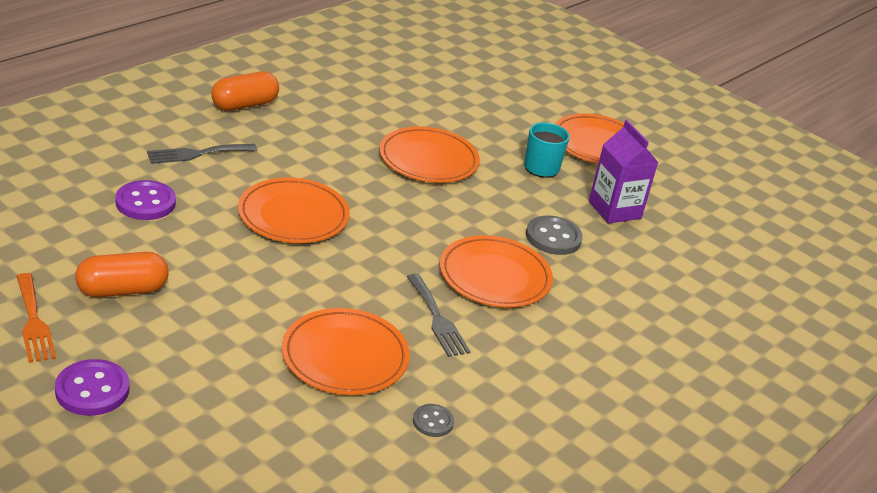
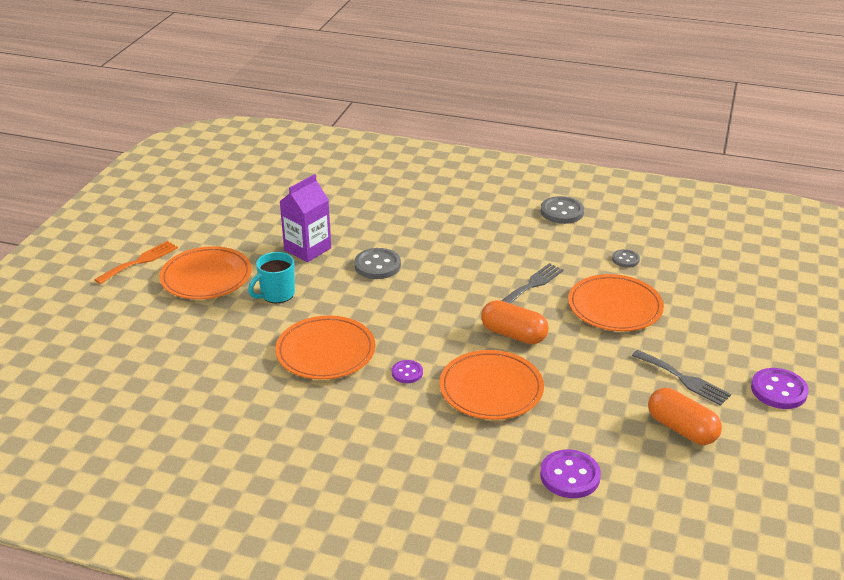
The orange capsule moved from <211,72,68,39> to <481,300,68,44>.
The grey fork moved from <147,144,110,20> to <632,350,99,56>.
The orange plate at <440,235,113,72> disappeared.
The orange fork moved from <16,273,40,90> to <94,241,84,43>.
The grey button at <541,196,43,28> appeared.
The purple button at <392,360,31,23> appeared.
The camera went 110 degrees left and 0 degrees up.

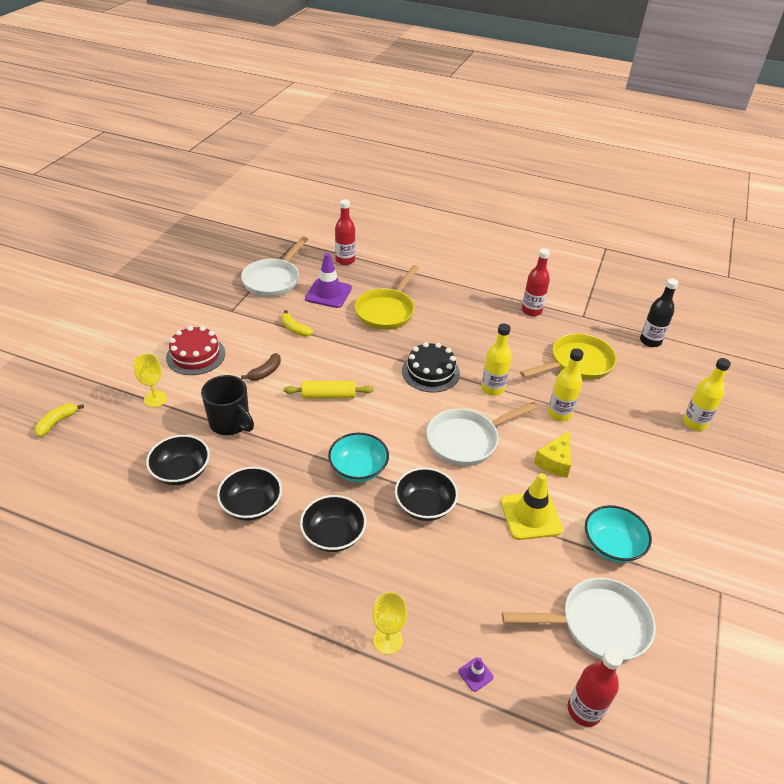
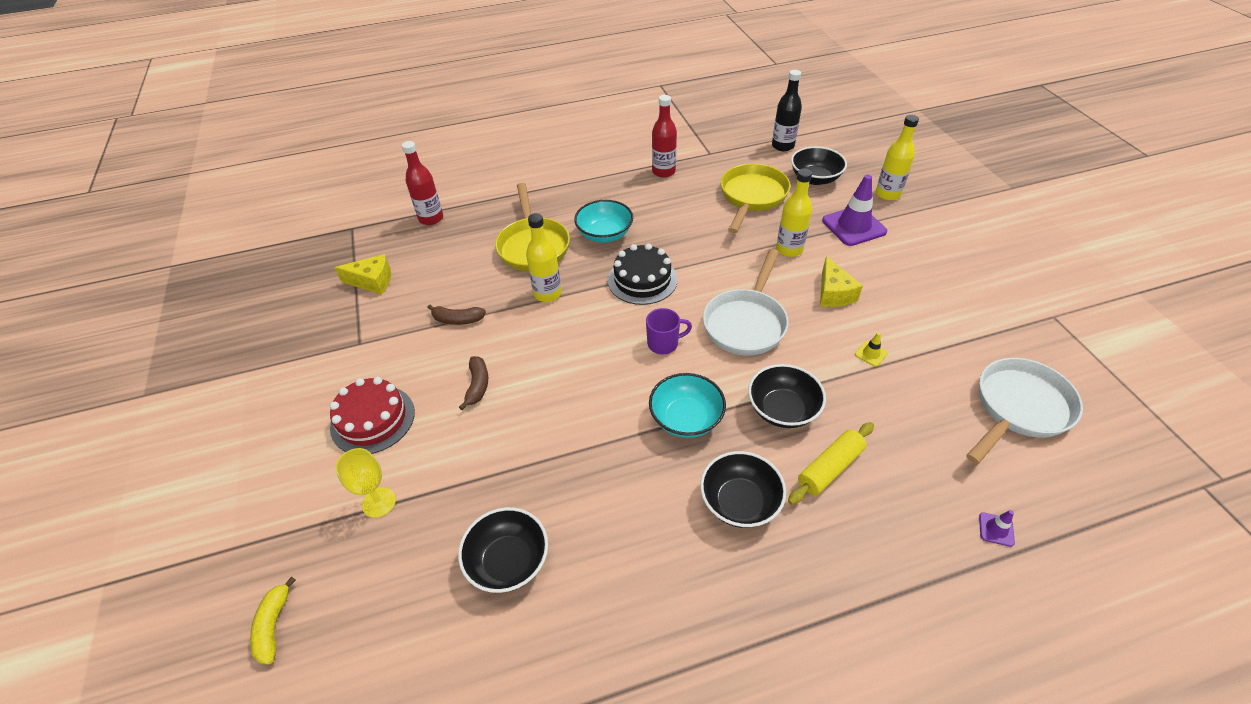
The white pan at <241,237,67,60> was replaced by the yellow cheese at <334,254,57,41>.
The purple traffic cone moved from <305,253,47,55> to <822,175,65,71>.
The yellow banana at <282,310,31,27> became the brown banana at <427,304,59,21>.
The yellow bottle moved from <481,323,31,73> to <526,213,36,89>.
The black mug at <201,375,53,60> disappeared.
The yellow rolling pin moved from <283,381,91,18> to <788,422,86,83>.
The black bowl moved from <217,467,65,54> to <791,146,56,39>.
The yellow traffic cone at <501,473,62,67> changed to 0.43 times the size.
The turquoise bowl moved from <585,505,67,58> to <574,200,59,43>.
The yellow goblet at <373,592,34,63> disappeared.
The red bottle at <568,648,55,79> disappeared.
The purple mug at <646,308,46,46> appeared.
The camera went 35 degrees left and 5 degrees up.

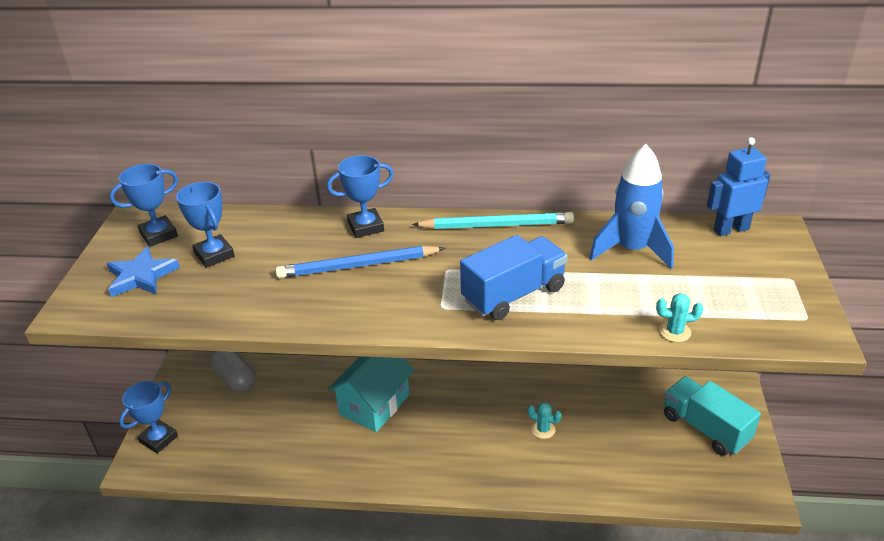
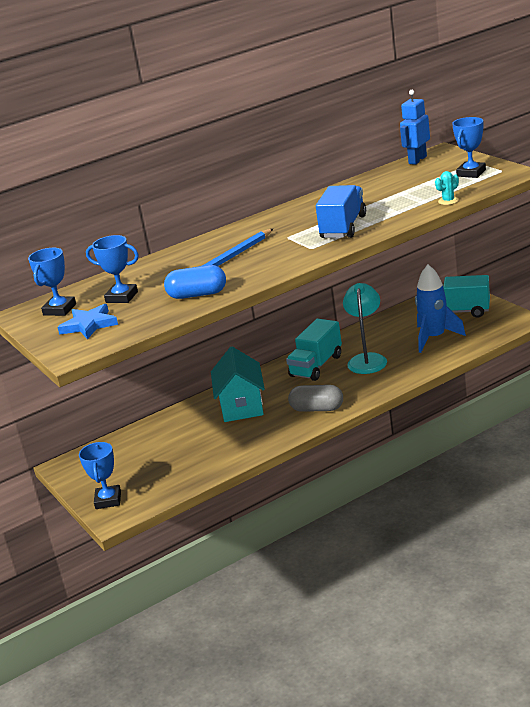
The blue rocket moved from <589,144,85,125> to <415,265,51,88>.
The blue trophy moved from <327,155,67,83> to <452,117,34,61>.
The turquoise pencil at <412,212,162,17> disappeared.
The grey capsule moved from <211,351,45,42> to <288,385,55,27>.
The turquoise cactus at <528,402,34,37> was replaced by the turquoise lamp at <343,283,44,91>.
The blue capsule at <164,265,62,34> appeared.
The turquoise truck at <286,318,56,63> appeared.
The camera went 35 degrees left and 10 degrees down.

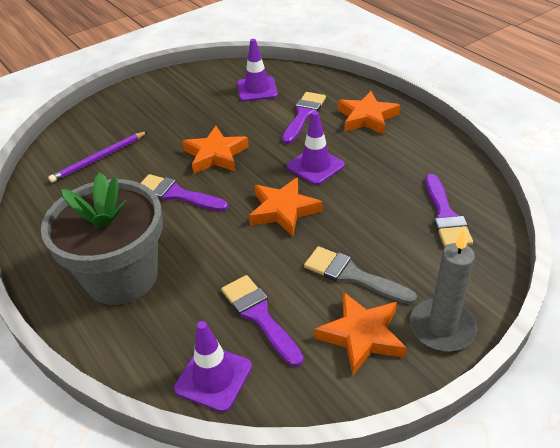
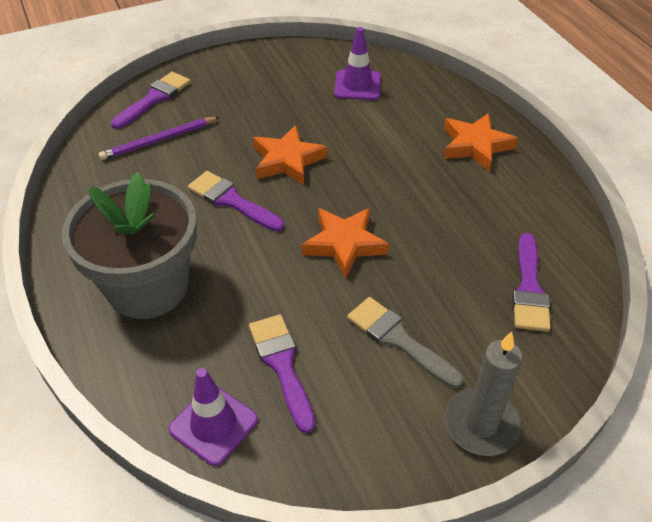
The purple brush moved from <282,92,44,52> to <111,72,80,57>.
The purple traffic cone at <287,111,58,74> disappeared.
The orange star at <315,292,92,83> disappeared.
The camera went 10 degrees right and 5 degrees up.

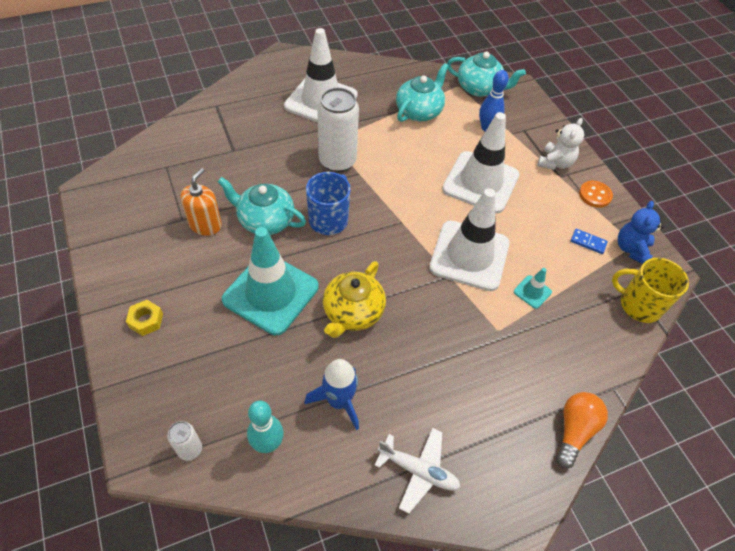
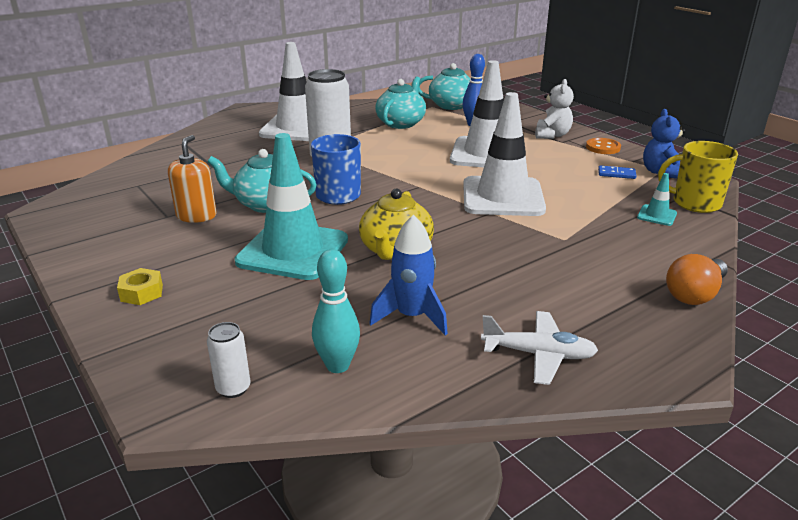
The turquoise traffic cone moved from <514,268,38,41> to <637,173,40,53>.
The orange light bulb at <556,392,52,76> turned 150 degrees counterclockwise.
The camera went 10 degrees left and 25 degrees down.

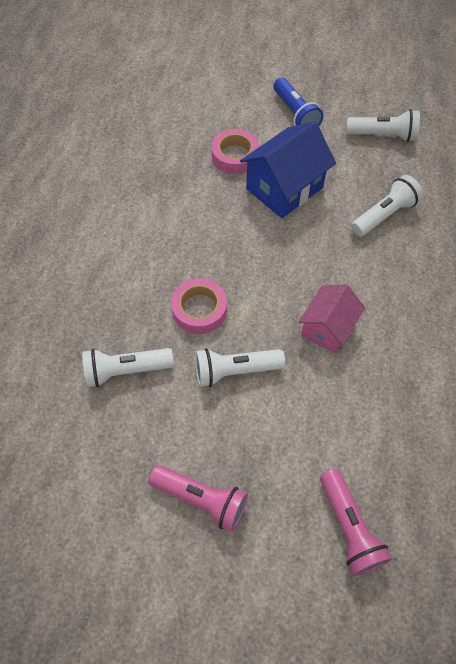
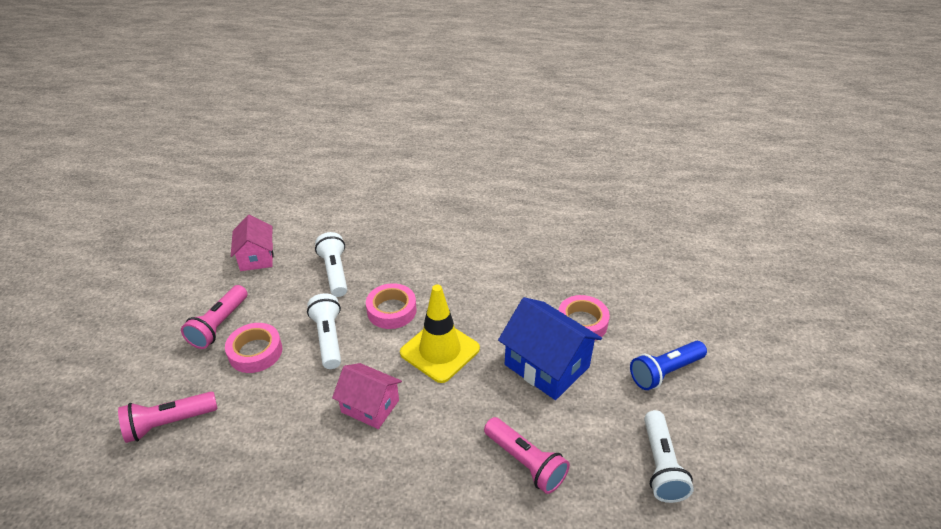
The white flashlight at <351,175,72,61> became the pink flashlight at <484,417,86,77>.
The pink house at <231,215,42,56> appeared.
The yellow traffic cone at <400,285,80,98> appeared.
The pink tape at <225,323,57,50> appeared.
The camera went 85 degrees right and 20 degrees down.

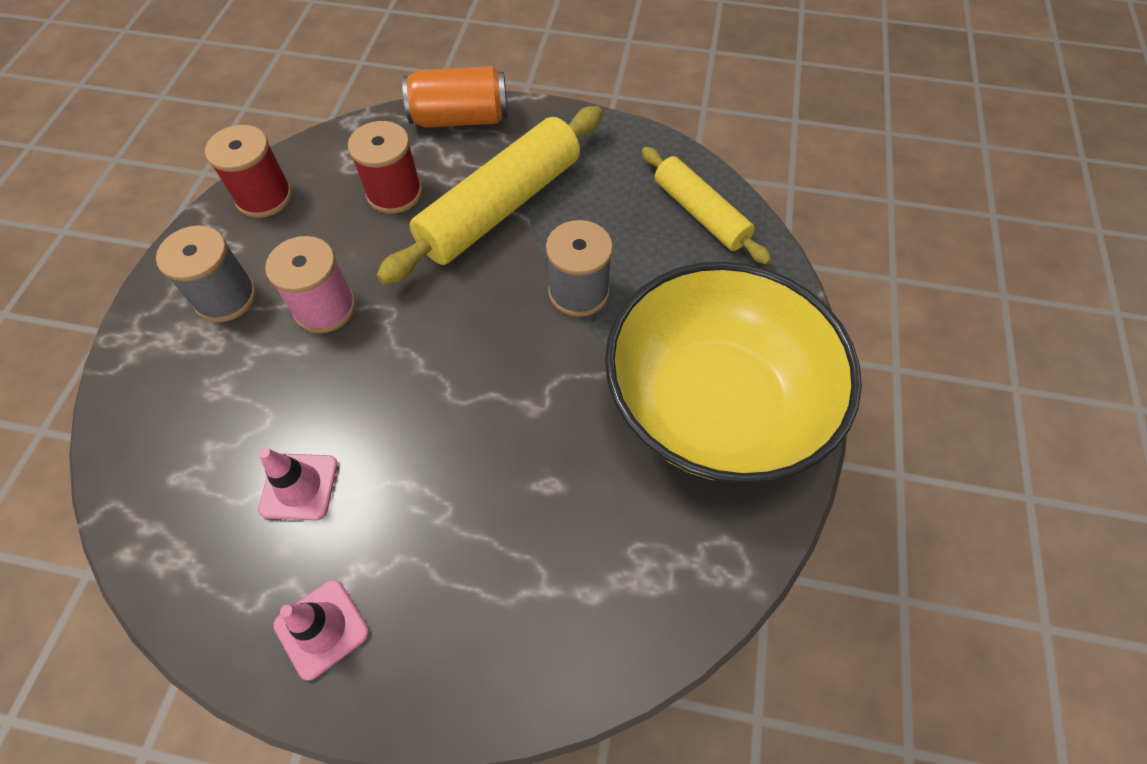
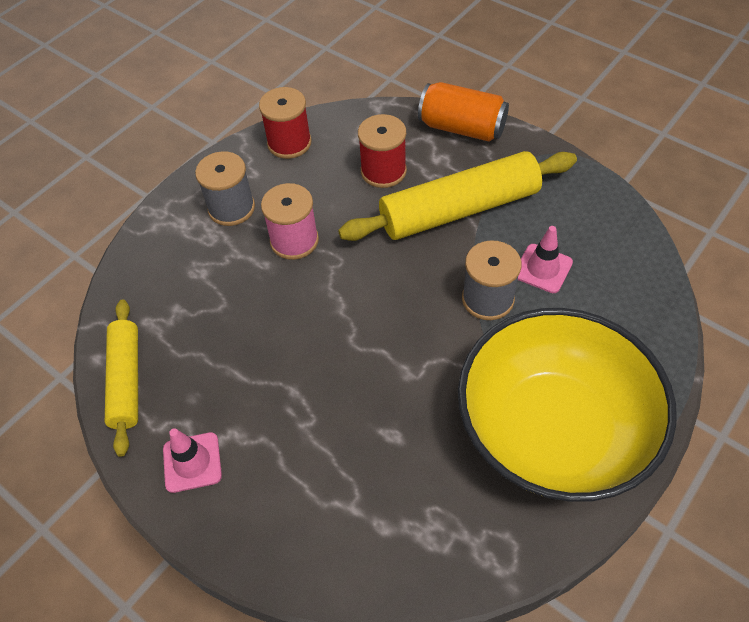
The yellow rolling pin moved from <642,147,129,118> to <105,299,33,158>.
The pink traffic cone moved from <258,448,80,73> to <518,226,55,67>.
The camera went 30 degrees right and 5 degrees down.

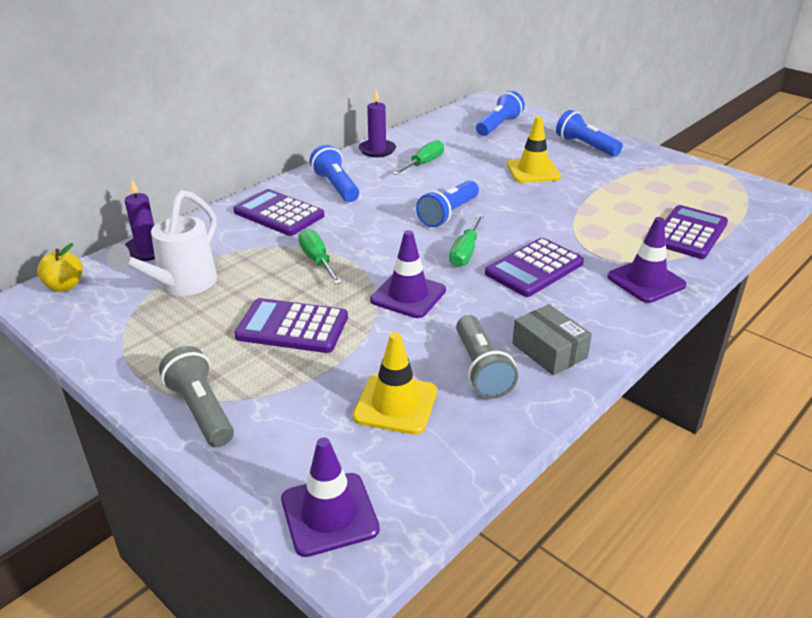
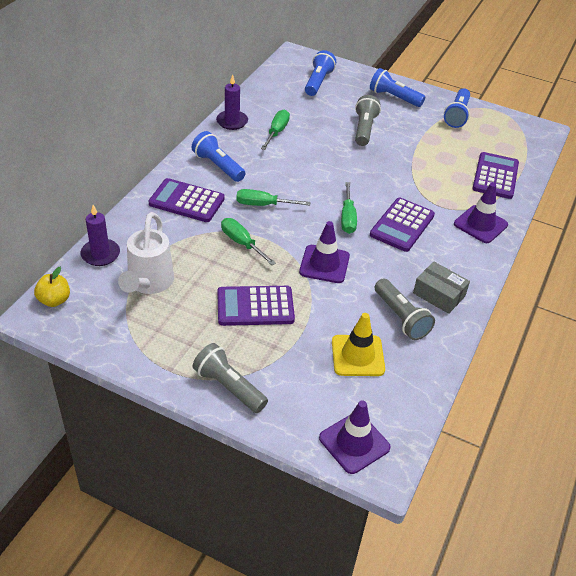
The yellow traffic cone at <507,116,54,67> was replaced by the grey flashlight at <355,95,26,51>.
The blue flashlight moved from <416,181,63,46> to <444,88,26,40>.
The green screwdriver at <236,189,75,17> appeared.
The camera went 20 degrees left and 10 degrees up.

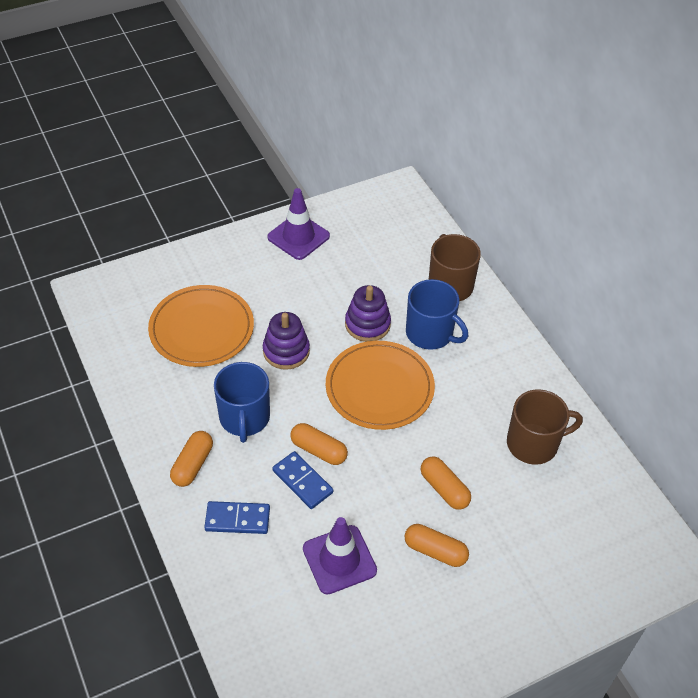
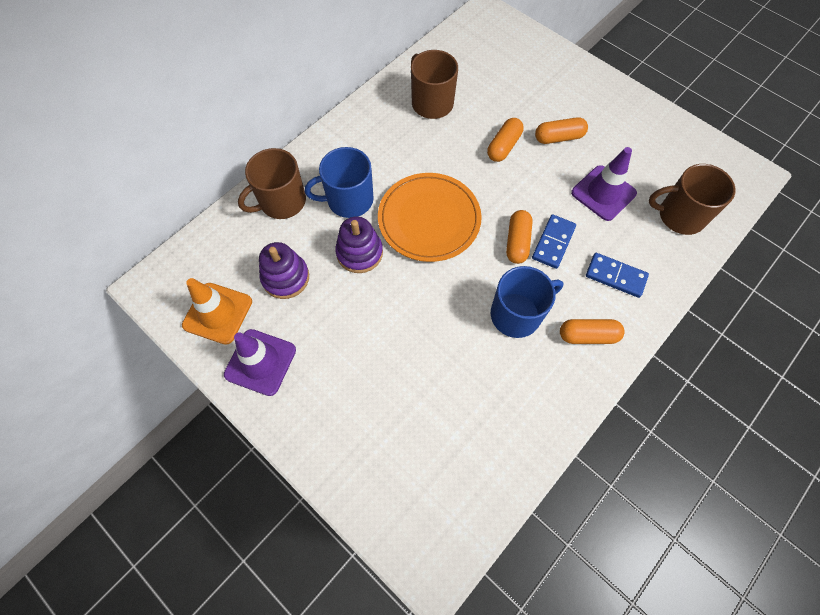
The blue mug at <406,279,62,71> turned 120 degrees counterclockwise.
The orange plate at <148,285,106,82> disappeared.
The purple stacking toy moved from <263,312,47,58> to <259,242,50,57>.
The blue domino at <204,501,66,33> turned 45 degrees counterclockwise.
The orange capsule at <405,524,64,43> turned 75 degrees clockwise.
The brown mug at <649,164,87,71> appeared.
The orange traffic cone at <182,278,70,67> appeared.
The camera went 110 degrees left and 15 degrees up.

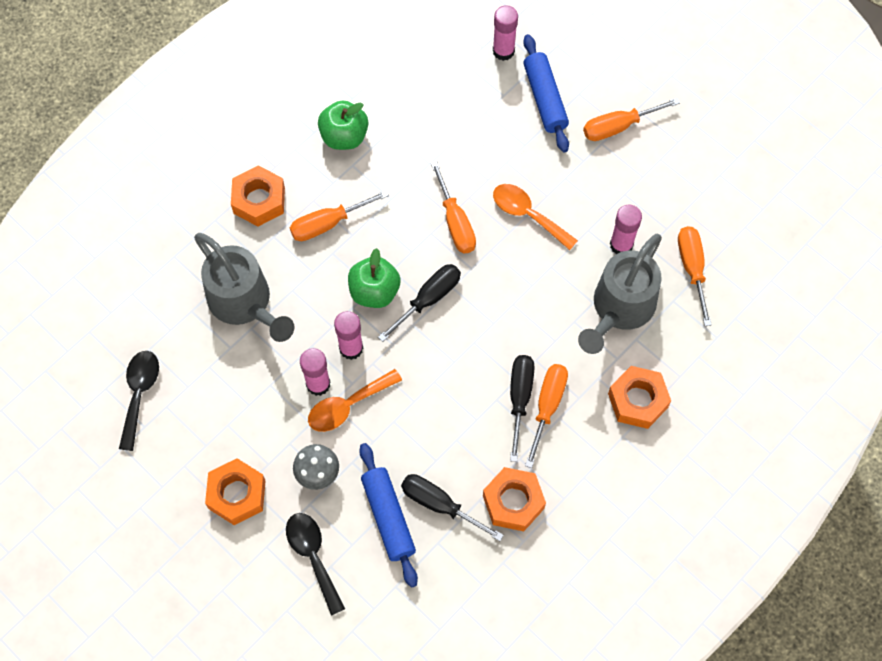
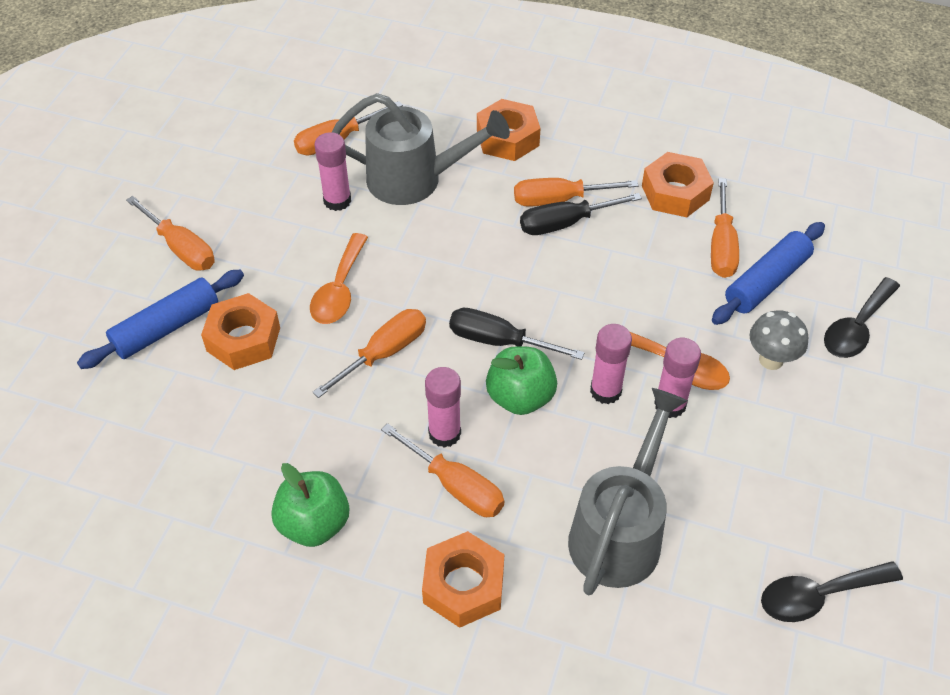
The pink glue stick moved from <493,5,25,56> to <425,367,36,81>.
The orange nut moved from <205,458,61,67> to <201,293,79,77>.
The black screwdriver at <401,474,103,67> became the orange screwdriver at <711,178,28,100>.
The camera went 115 degrees left and 15 degrees down.

